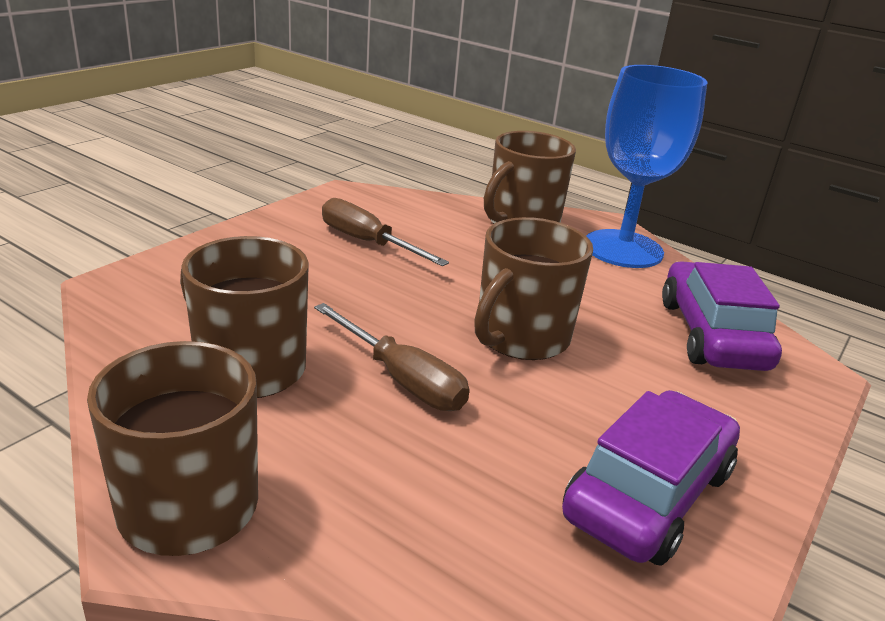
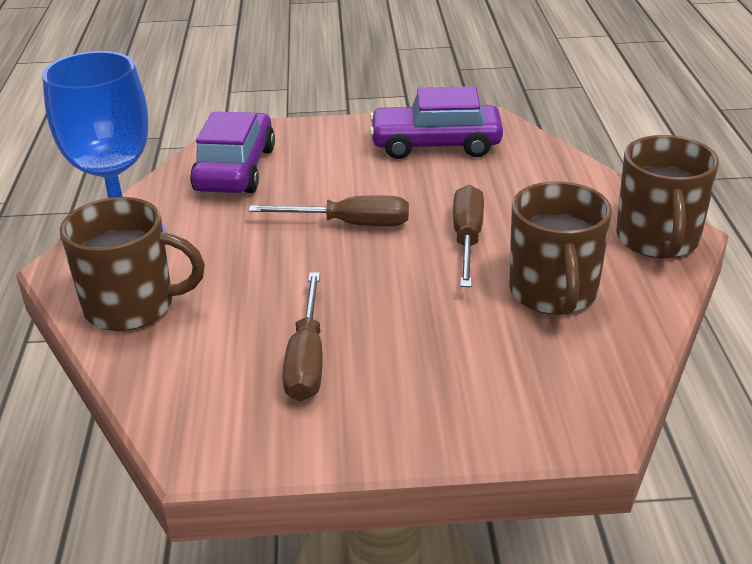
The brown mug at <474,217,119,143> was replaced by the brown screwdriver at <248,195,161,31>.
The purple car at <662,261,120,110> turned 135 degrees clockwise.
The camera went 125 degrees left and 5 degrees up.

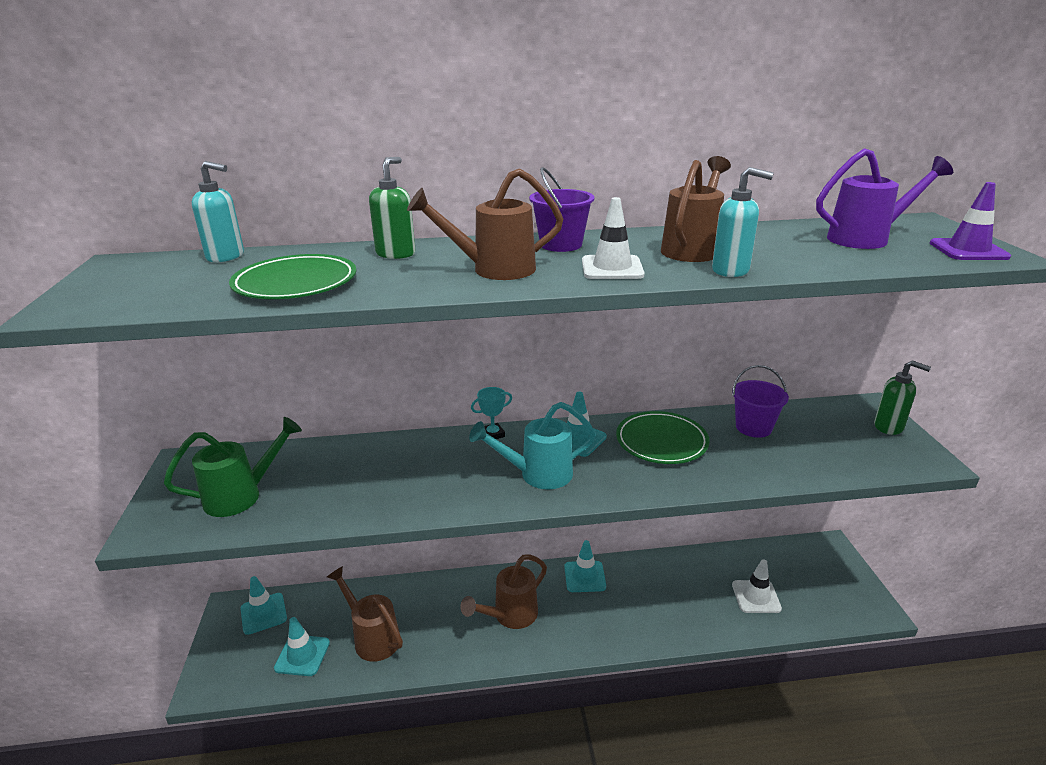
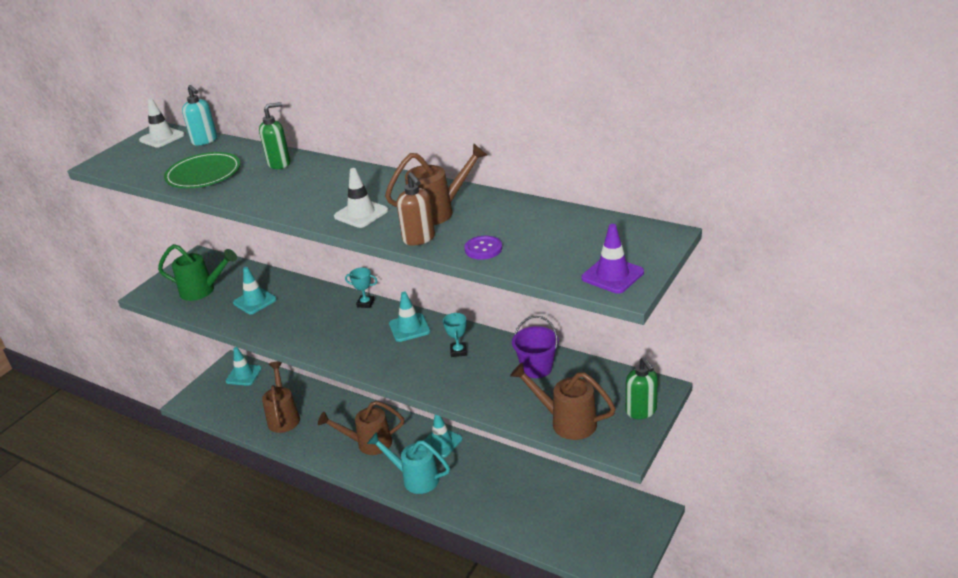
The purple watering can at <816,148,137,101> disappeared.
The purple bucket at <529,167,65,85> disappeared.
The turquoise soap dispenser at <712,167,62,110> became the brown soap dispenser at <397,172,38,74>.
The brown watering can moved from <407,168,156,112> to <510,363,106,77>.
The turquoise watering can moved from <469,402,127,87> to <367,432,83,62>.
The green plate at <616,411,94,53> was replaced by the turquoise trophy at <443,313,24,44>.
The white traffic cone moved from <732,559,50,54> to <139,98,46,50>.
The turquoise traffic cone moved from <274,617,56,59> to <233,267,44,47>.
The purple button at <464,236,38,24> appeared.
The camera went 40 degrees right and 5 degrees up.

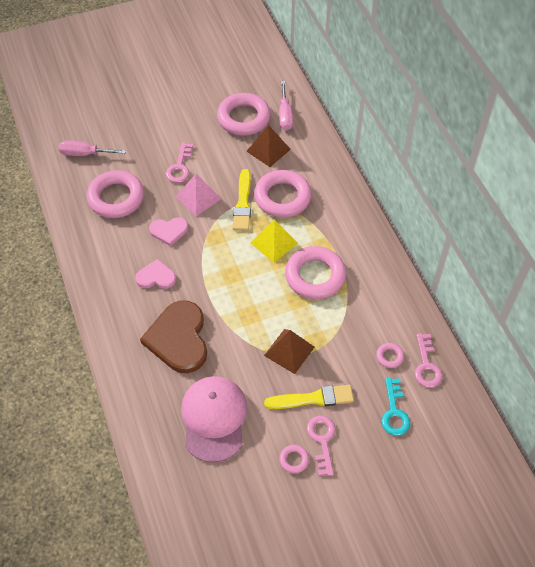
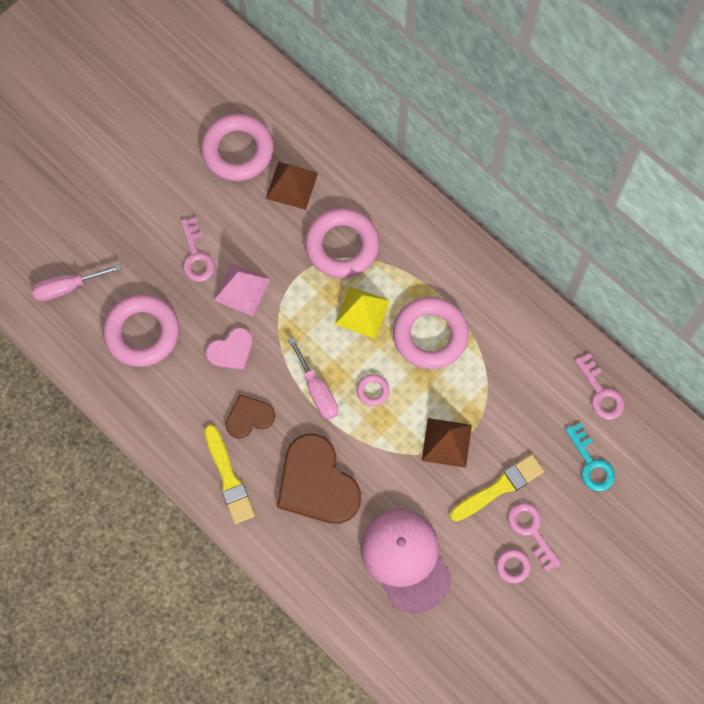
The pink screwdriver moved from <279,81,14,49> to <288,338,50,82>.
The yellow brush moved from <232,169,19,62> to <204,424,51,100>.
The pink heart at <135,259,41,30> became the brown heart at <225,395,50,44>.
The pink ring moved from <376,343,28,25> to <356,374,34,32>.
The camera went 25 degrees left and 15 degrees up.

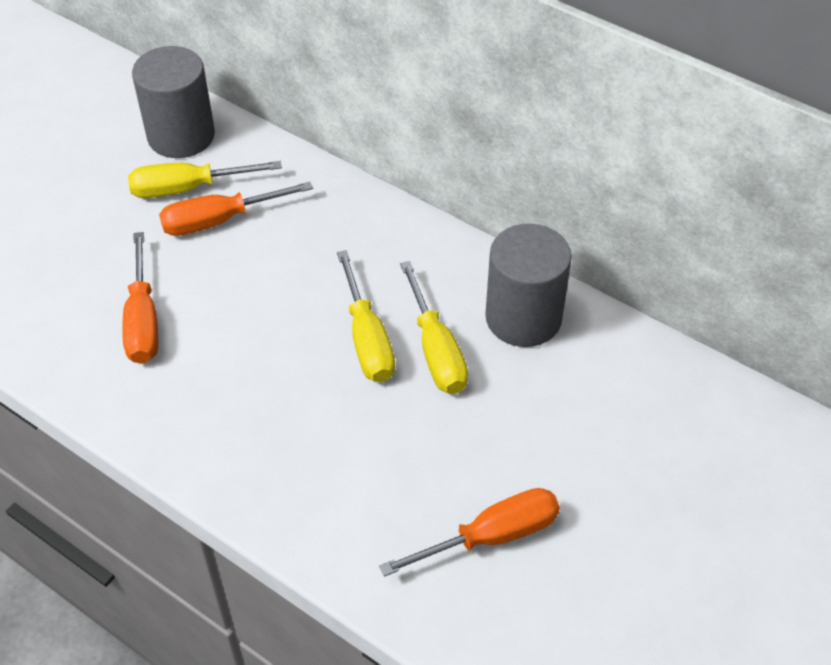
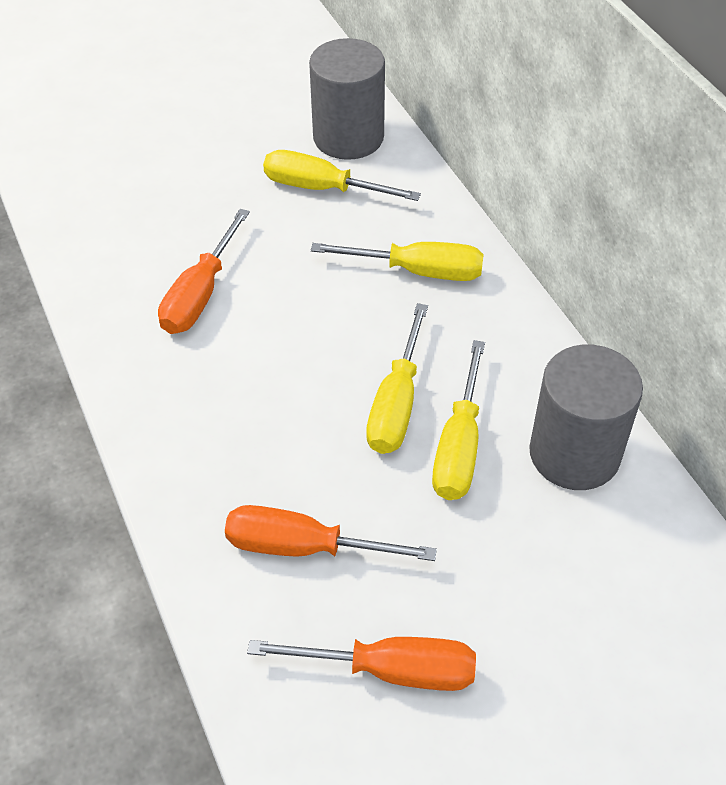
The orange screwdriver moved from <159,182,154,54> to <225,505,212,56>.
The yellow screwdriver at <311,242,173,39> appeared.
The camera went 30 degrees right and 0 degrees up.

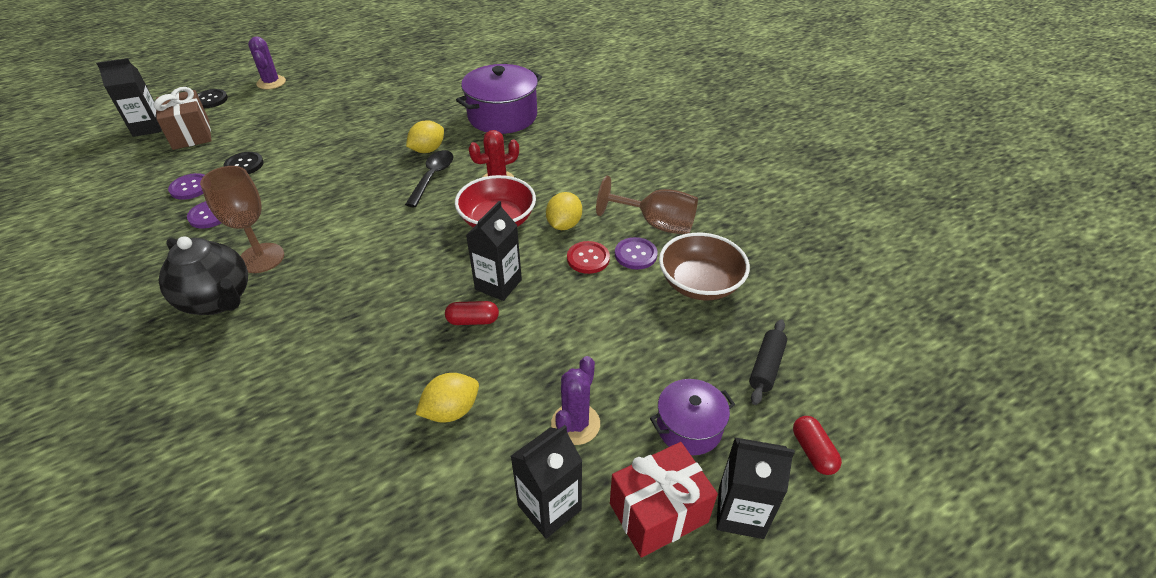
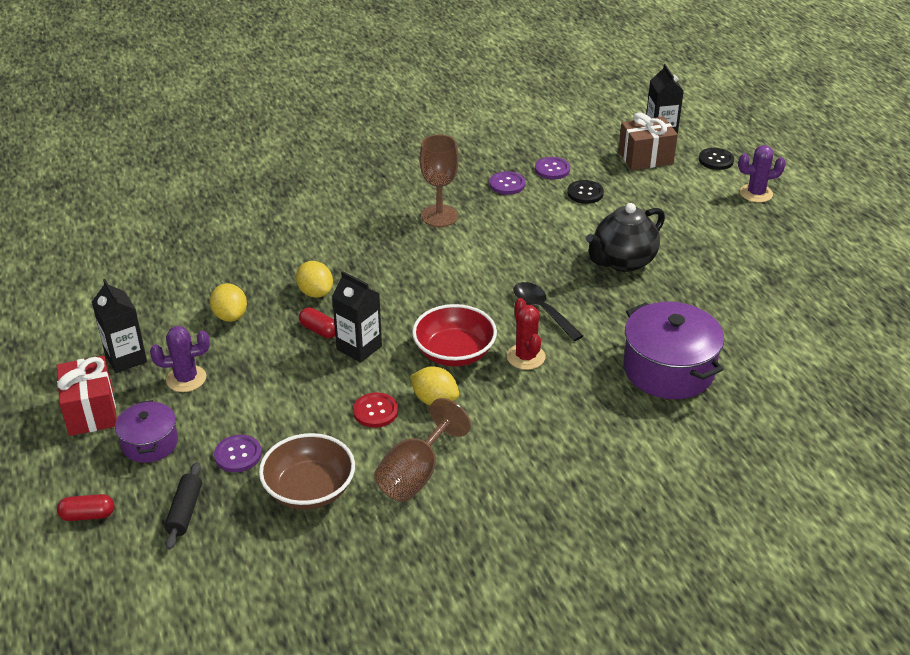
The yellow lemon moved from <406,120,38,33> to <296,261,37,37>.
The black spoon at <405,150,48,57> turned 150 degrees counterclockwise.
The black teapot moved from <158,236,90,79> to <586,203,79,69>.
The purple button moved from <615,237,43,33> to <214,435,48,37>.
The red capsule at <445,301,54,24> turned 60 degrees counterclockwise.
The black rolling pin at <749,319,38,86> turned 60 degrees clockwise.
The purple cactus at <551,356,49,89> turned 45 degrees counterclockwise.
The black carton at <716,437,79,102> disappeared.
The camera went 100 degrees right and 5 degrees down.

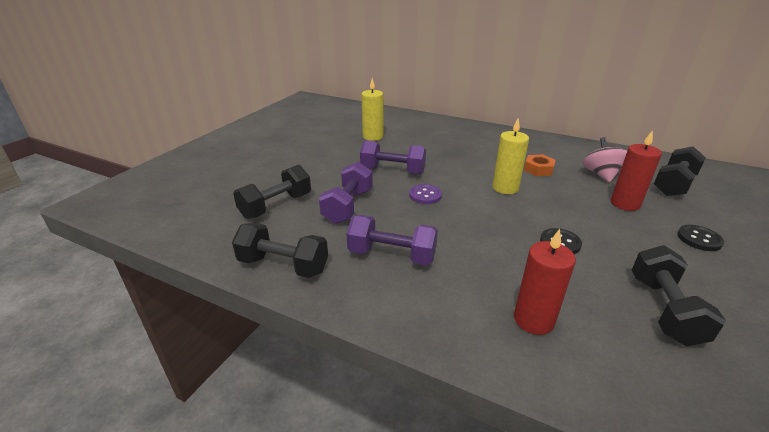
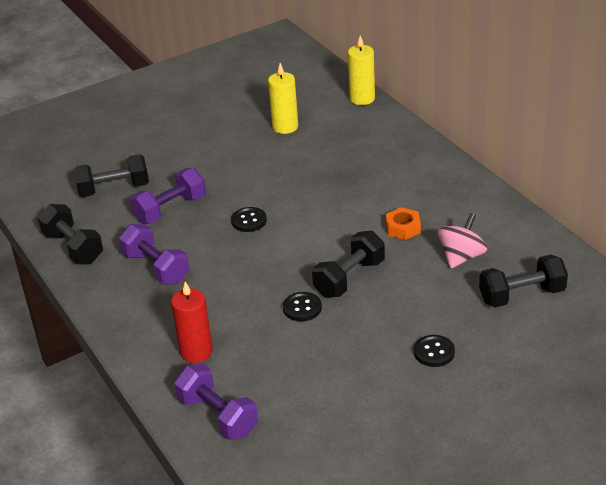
The yellow candle moved from <492,118,37,76> to <348,35,27,70>.
The red candle at <611,130,51,81> disappeared.
The purple dumbbell moved from <360,140,66,34> to <174,364,84,76>.
The purple button at <409,184,33,20> became the black button at <231,207,36,25>.
The black dumbbell moved from <632,245,94,101> to <312,231,73,66>.
The camera went 35 degrees right and 5 degrees up.

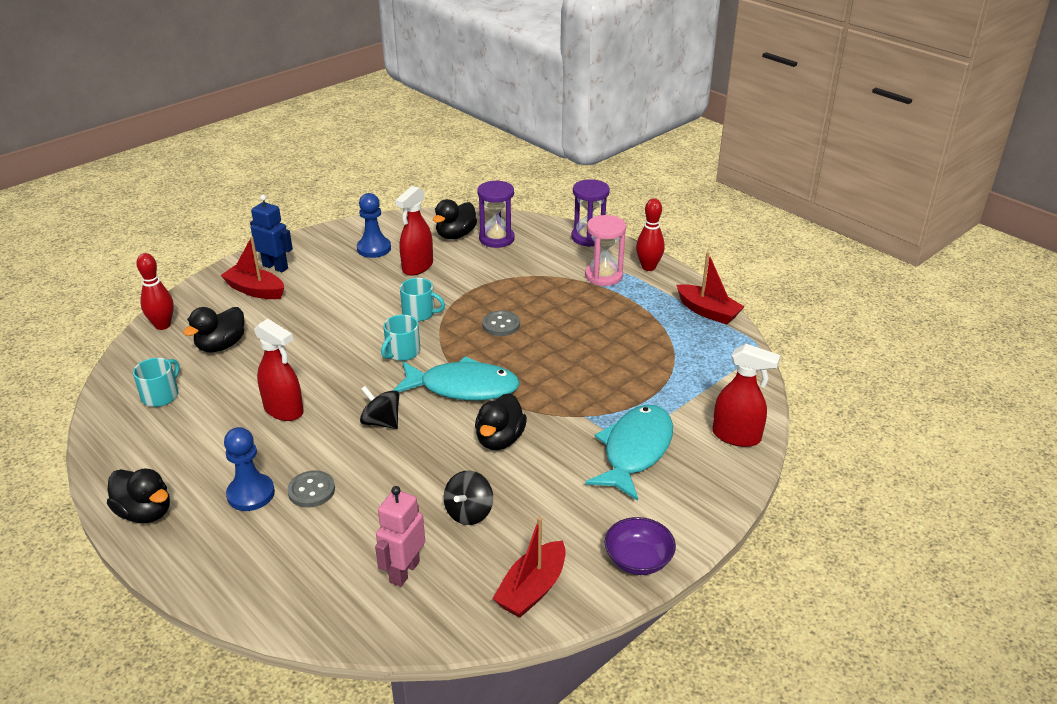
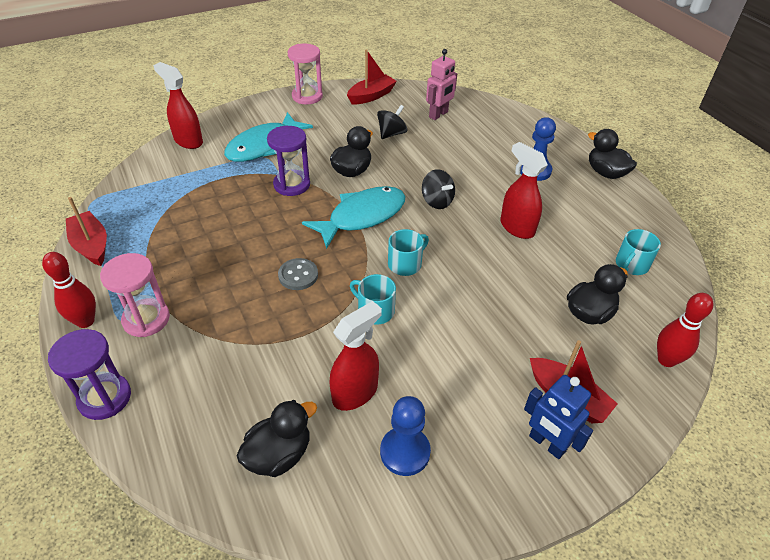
The purple hourglass moved from <477,180,38,68> to <267,126,43,70>.
The turquoise fish at <393,357,127,43> turned 120 degrees clockwise.
The grey button at <287,470,48,38> disappeared.
The purple bowl at <605,517,71,58> was replaced by the pink hourglass at <288,43,35,61>.
The camera went 165 degrees left and 10 degrees up.

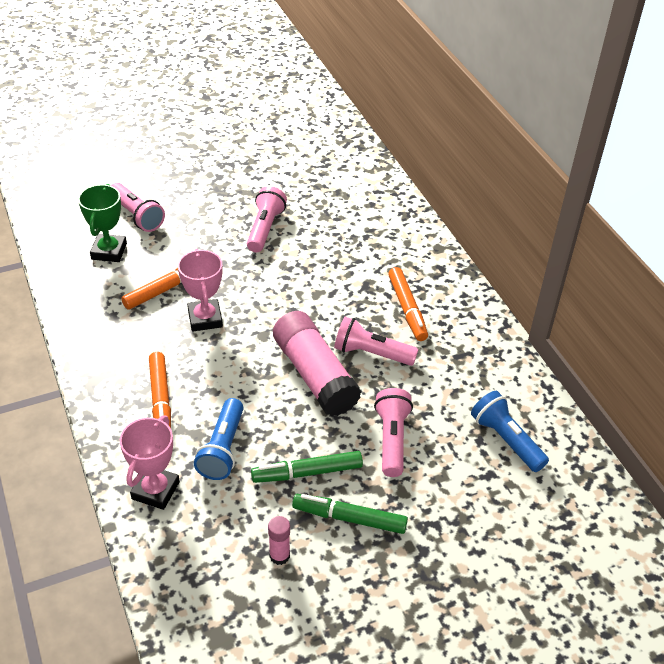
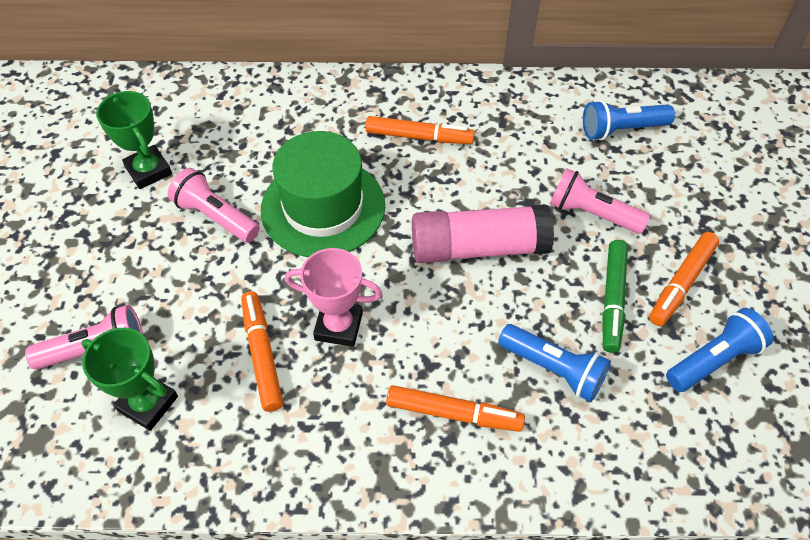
The pink flashlight at <334,317,85,49> disappeared.
The pink trophy at <120,415,60,95> disappeared.
The green marker at <292,494,116,40> became the orange marker at <649,232,70,94>.
The pink glue stick at <268,516,22,49> was replaced by the blue flashlight at <666,308,108,84>.
The green trophy at <96,91,76,98> appeared.
The green hat at <261,131,124,126> appeared.
The camera went 65 degrees left and 10 degrees up.

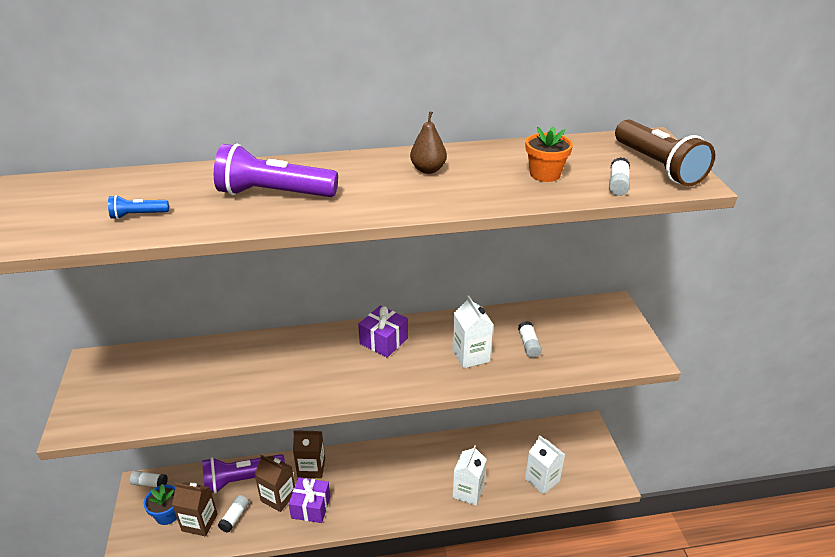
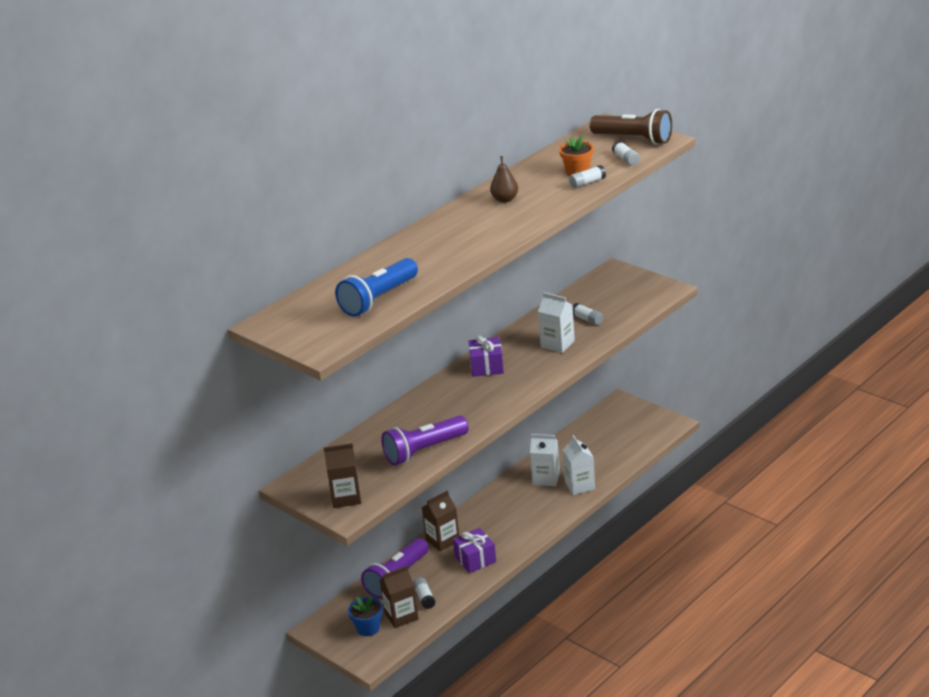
The purple flashlight moved from <214,144,124,53> to <381,416,88,50>.
The blue flashlight at <108,195,61,24> changed to 2.21 times the size.
The white carton moved from <525,435,40,60> to <530,434,30,52>.
The brown carton moved from <254,455,41,57> to <324,443,37,65>.
The white glue stick moved from <130,471,38,16> to <569,165,37,23>.
The camera went 35 degrees left and 5 degrees down.

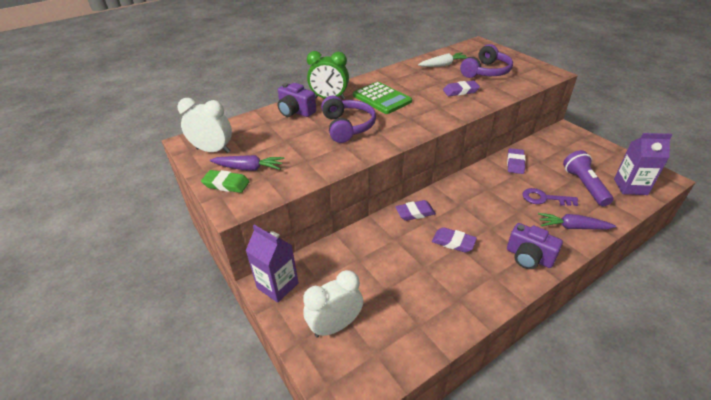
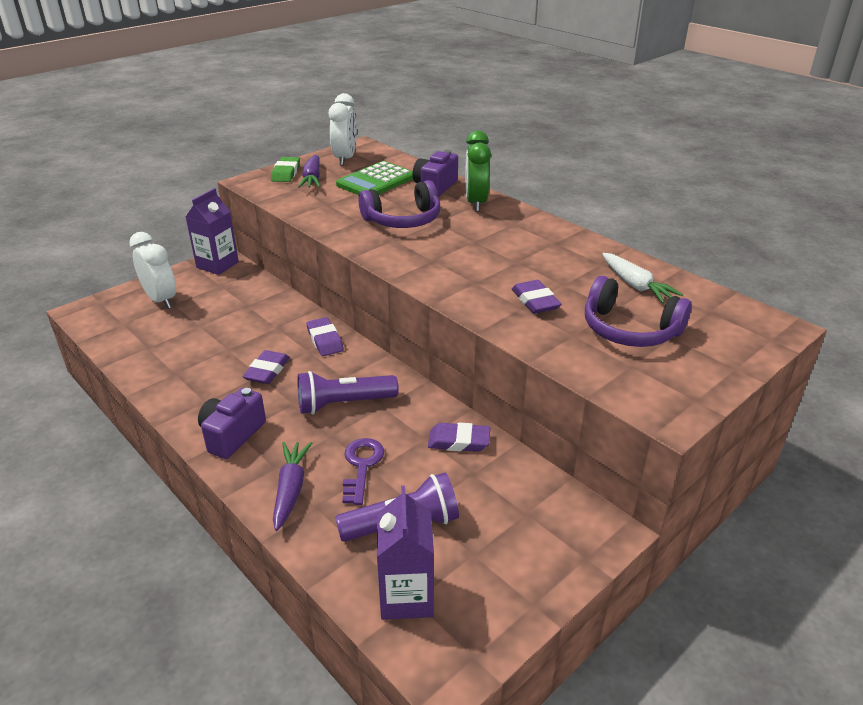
The green calculator moved from <353,82,59,32> to <336,161,77,34>.
The purple flashlight at <297,371,102,43> appeared.
The camera went 80 degrees right and 5 degrees down.

